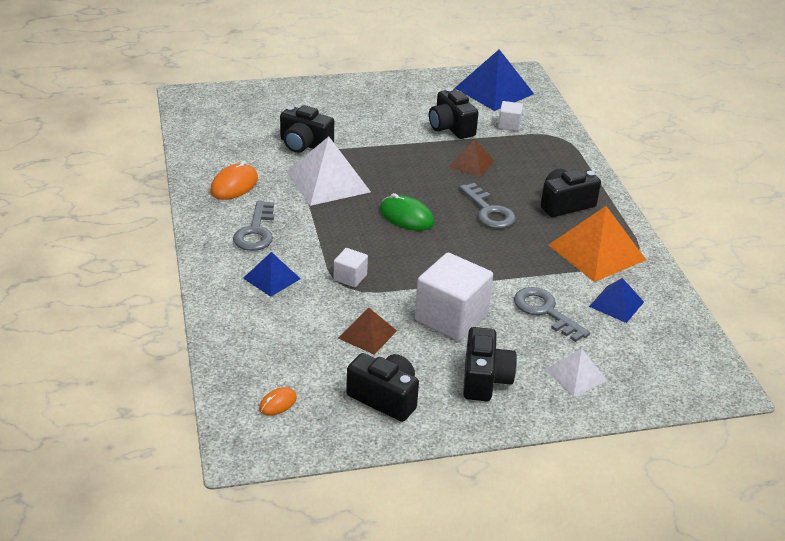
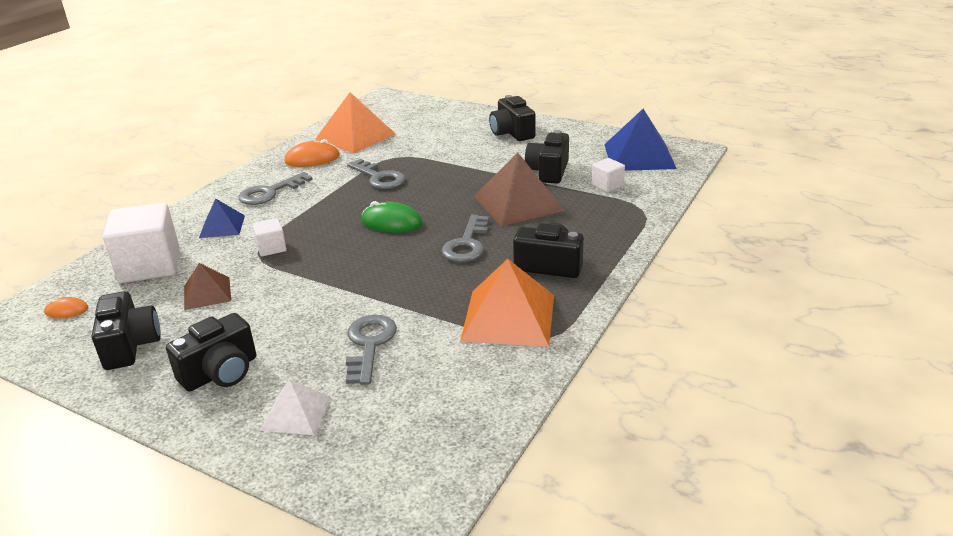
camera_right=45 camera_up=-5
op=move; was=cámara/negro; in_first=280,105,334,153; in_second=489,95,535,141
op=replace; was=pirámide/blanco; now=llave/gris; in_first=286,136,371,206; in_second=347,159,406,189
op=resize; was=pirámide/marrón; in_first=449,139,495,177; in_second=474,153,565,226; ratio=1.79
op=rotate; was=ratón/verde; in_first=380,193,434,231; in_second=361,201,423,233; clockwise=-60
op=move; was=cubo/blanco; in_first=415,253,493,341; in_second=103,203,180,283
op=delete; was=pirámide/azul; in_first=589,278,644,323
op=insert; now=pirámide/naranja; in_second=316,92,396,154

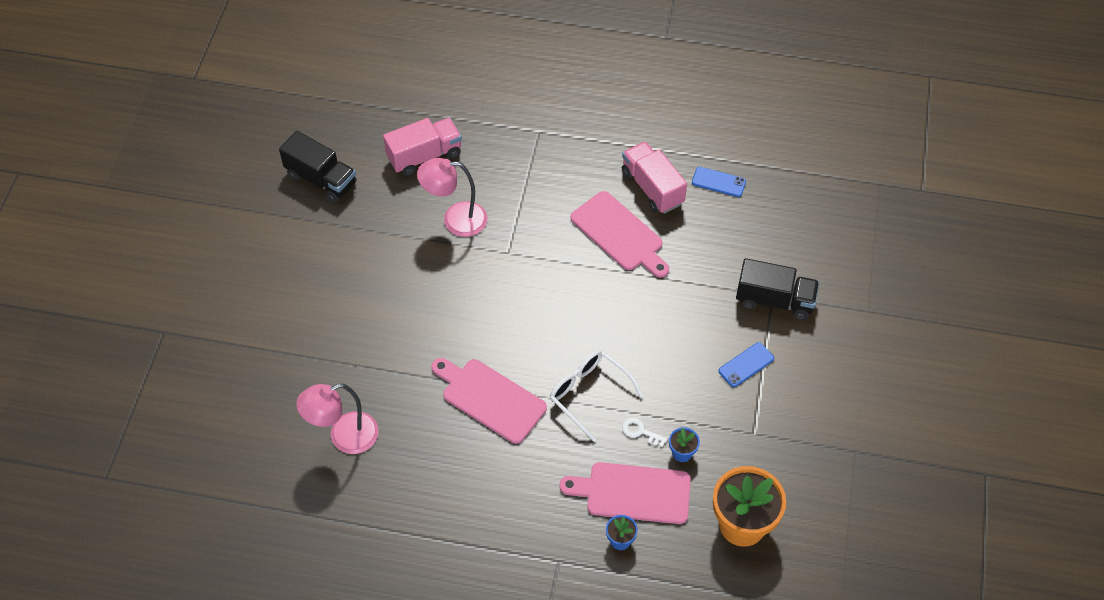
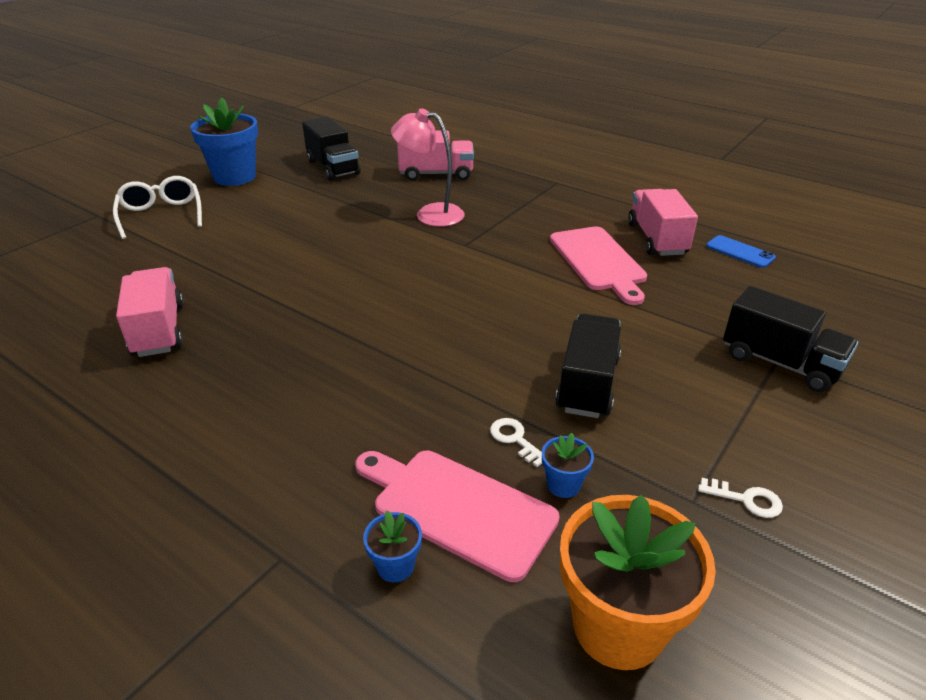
camera_right=25 camera_up=-20
op=delete; was=móvil/azul; in_first=718,342,774,387
op=move; was=gafas/blanco; in_first=550,350,643,442; in_second=113,176,202,239
op=delete; was=tabla de cortar/rosa; in_first=432,358,547,444
op=replace; was=lámpara/rosa; now=camión/rosa; in_first=296,384,379,454; in_second=116,267,184,357
op=insert; now=maceta/azul; in_second=190,97,258,186
op=insert; now=camión/negro; in_second=555,314,621,418
op=insert; now=llave/blanco; in_second=698,478,783,518

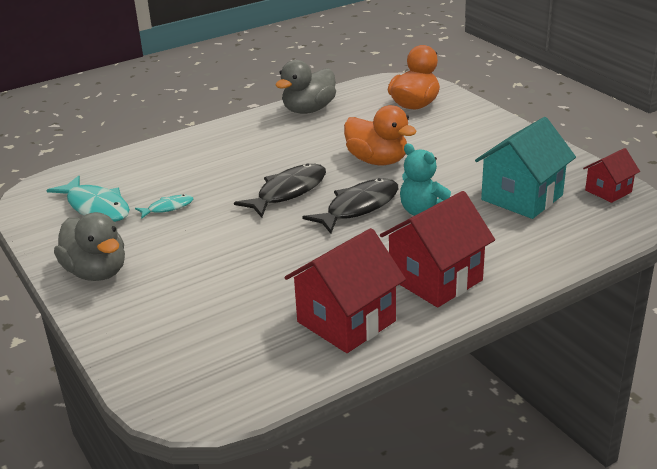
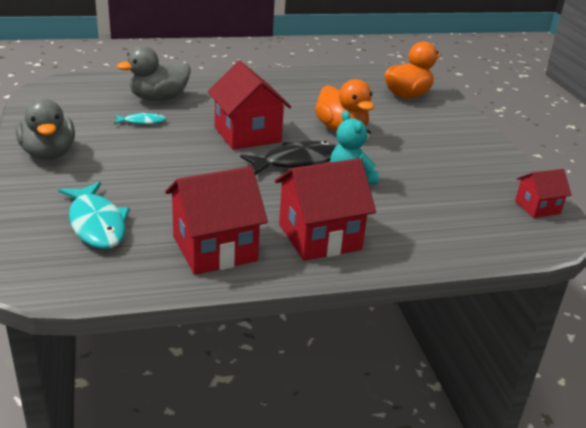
camera_right=15 camera_up=0
op=move; was=pato/gris; in_first=275,60,336,114; in_second=117,45,191,101
op=delete; was=casa/turquesa; in_first=475,117,576,219
op=replace; was=pez/negro; now=casa/rojo; in_first=234,163,326,217; in_second=208,61,291,150
op=move; was=pez/turquesa; in_first=47,175,130,222; in_second=59,182,130,249

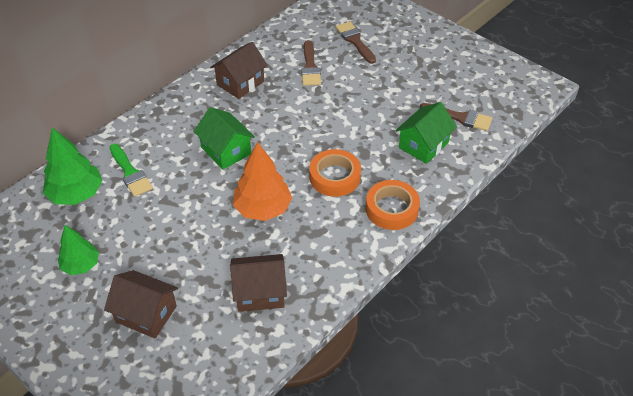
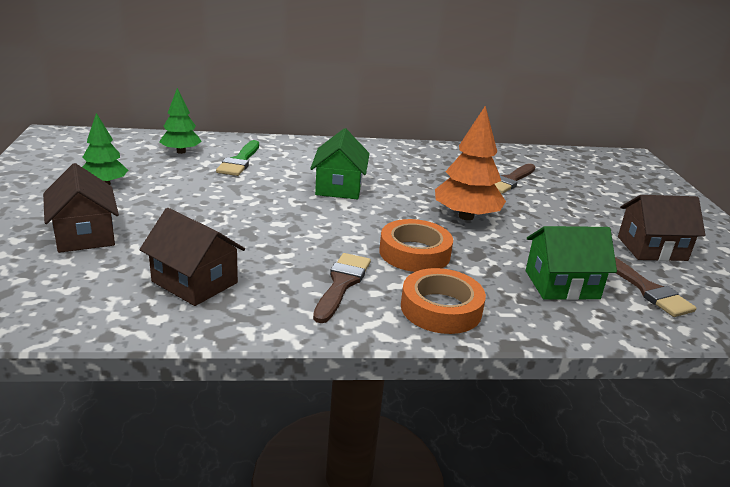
camera_right=40 camera_up=-20
op=move; was=pincel/marrón; in_first=336,22,376,64; in_second=313,253,371,323
op=move; was=casa/marrón; in_first=210,42,268,99; in_second=618,195,706,261
op=resize; was=árbol/verde; in_first=43,127,103,205; in_second=159,88,202,154; ratio=0.65
op=move; was=árbol/naranja; in_first=233,142,292,221; in_second=435,106,506,220

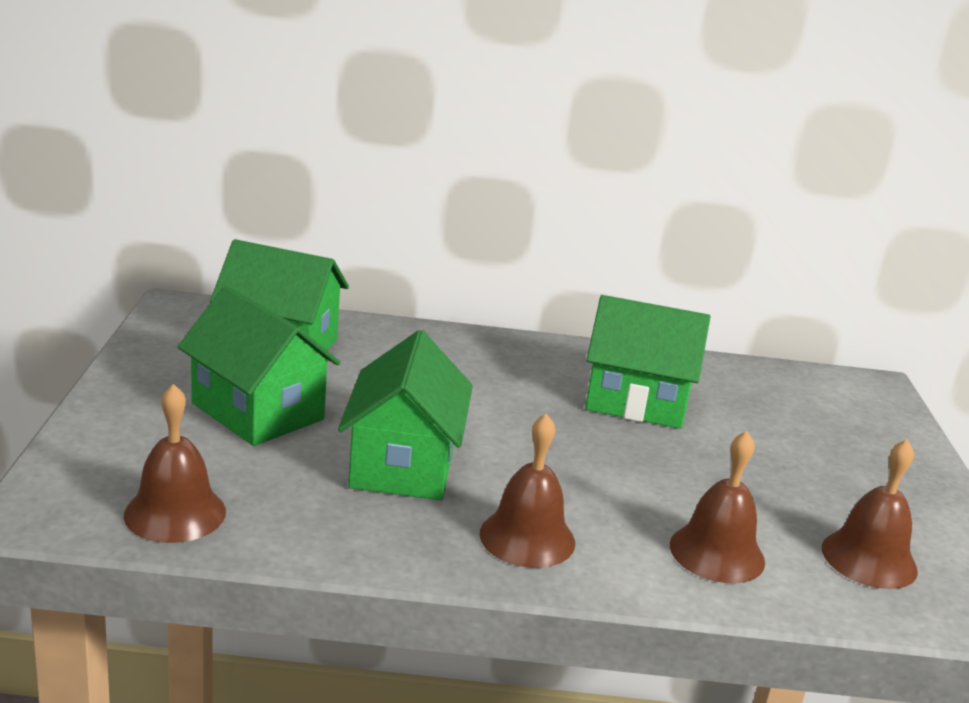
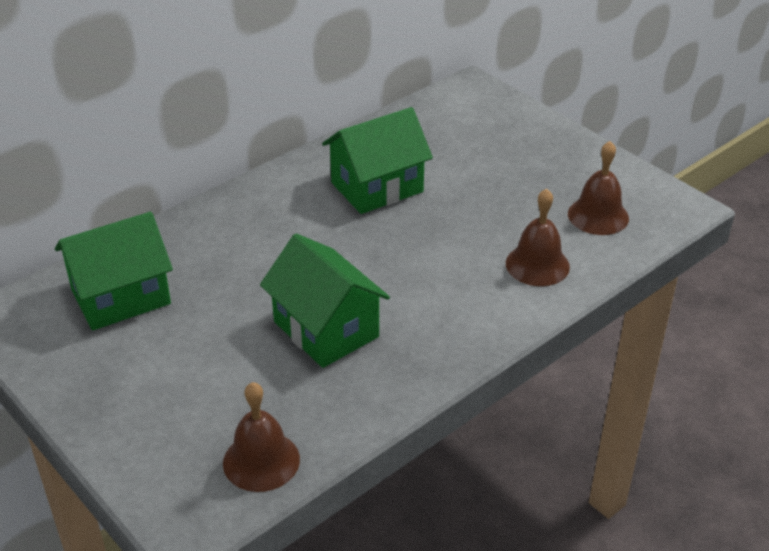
camera_right=-40 camera_up=15
op=delete; was=casa/verde; in_first=177,286,340,446
op=delete; was=campana/marrón; in_first=480,413,575,568

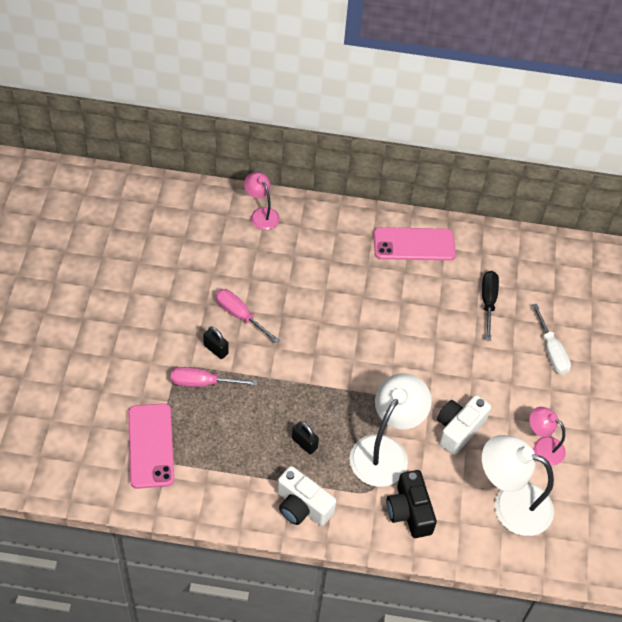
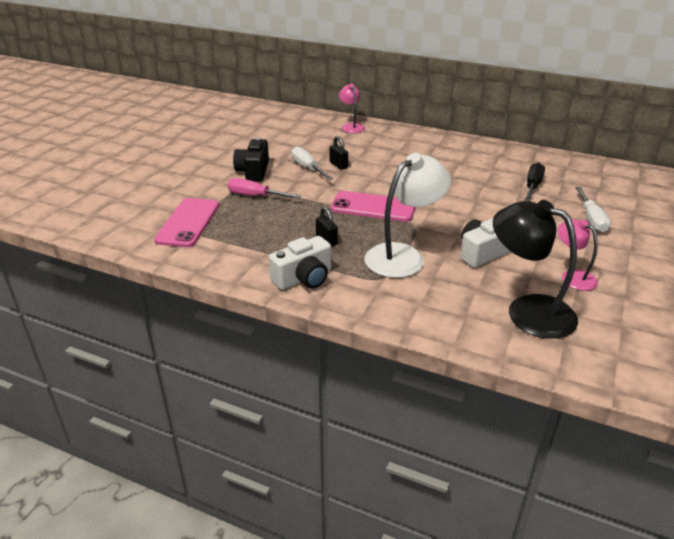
camera_right=20 camera_up=-20
op=move; was=móvil/rosa; in_first=374,227,456,261; in_second=331,191,416,222
op=recolor; was=destornillador/rosa; now=destornillador/blanco; in_first=216,289,280,344; in_second=291,146,333,180
op=move; was=candado/negro; in_first=203,327,229,359; in_second=330,136,348,170
op=recolor; was=lámpara/blanco; now=lámpara/negro; in_first=482,435,554,536; in_second=493,200,578,339
op=rotate; was=cámara/blanco; in_first=277,466,336,526; in_second=269,236,331,290; clockwise=-90
op=move; was=cámara/negro; in_first=387,470,437,538; in_second=233,137,269,182

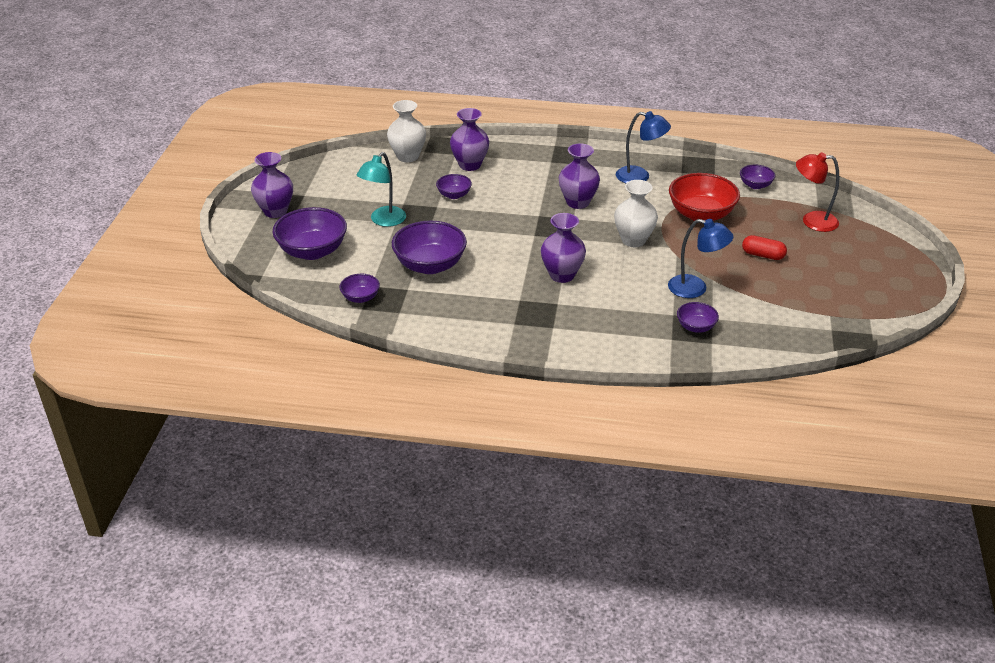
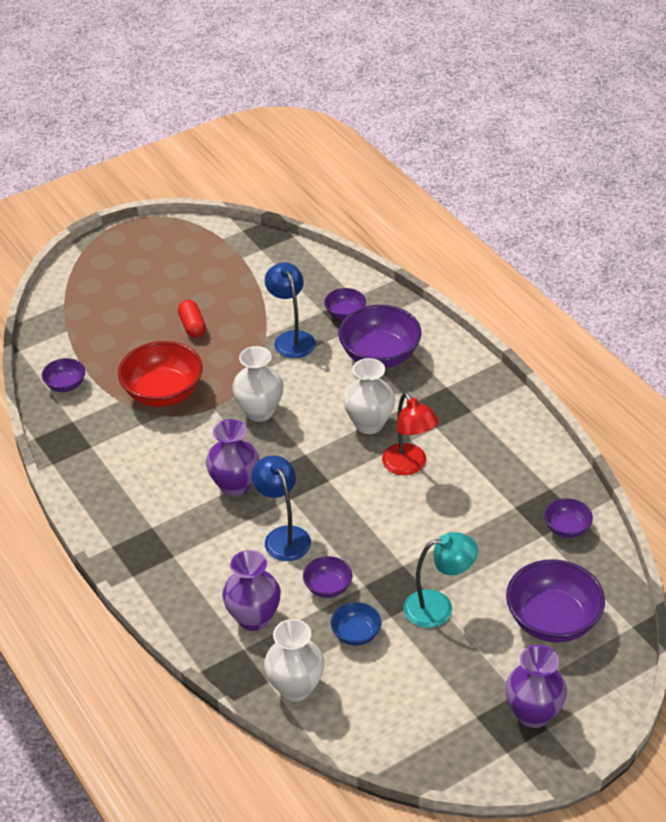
camera_right=-130 camera_up=5
op=move; was=lámpara/azul; in_first=616,111,671,183; in_second=252,456,311,561
op=move; was=lámpara/rojo; in_first=796,152,839,232; in_second=382,393,439,475
op=recolor; was=florero/morado; now=florero/blanco; in_first=541,213,586,283; in_second=343,358,395,434
op=move; was=cuenco/morado; in_first=392,221,467,274; in_second=338,305,422,368
op=insert; now=cuenco/azul; in_second=331,602,382,646

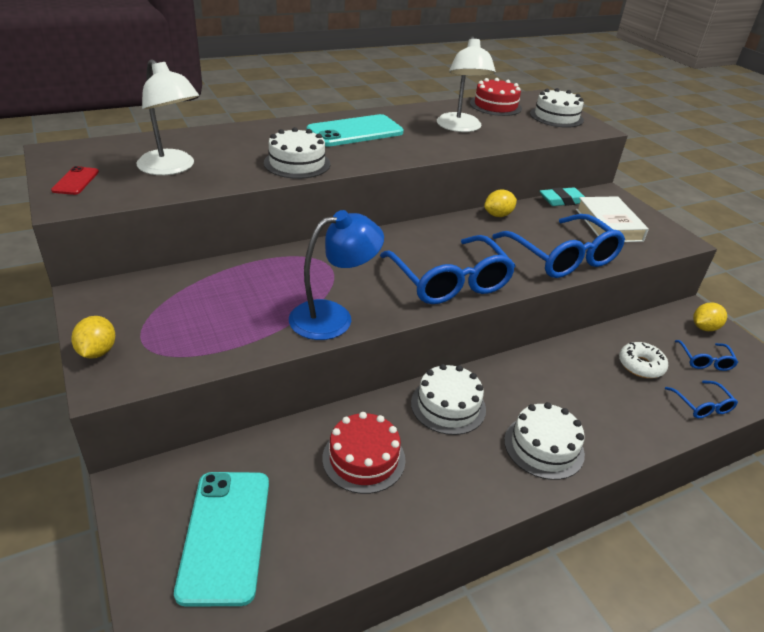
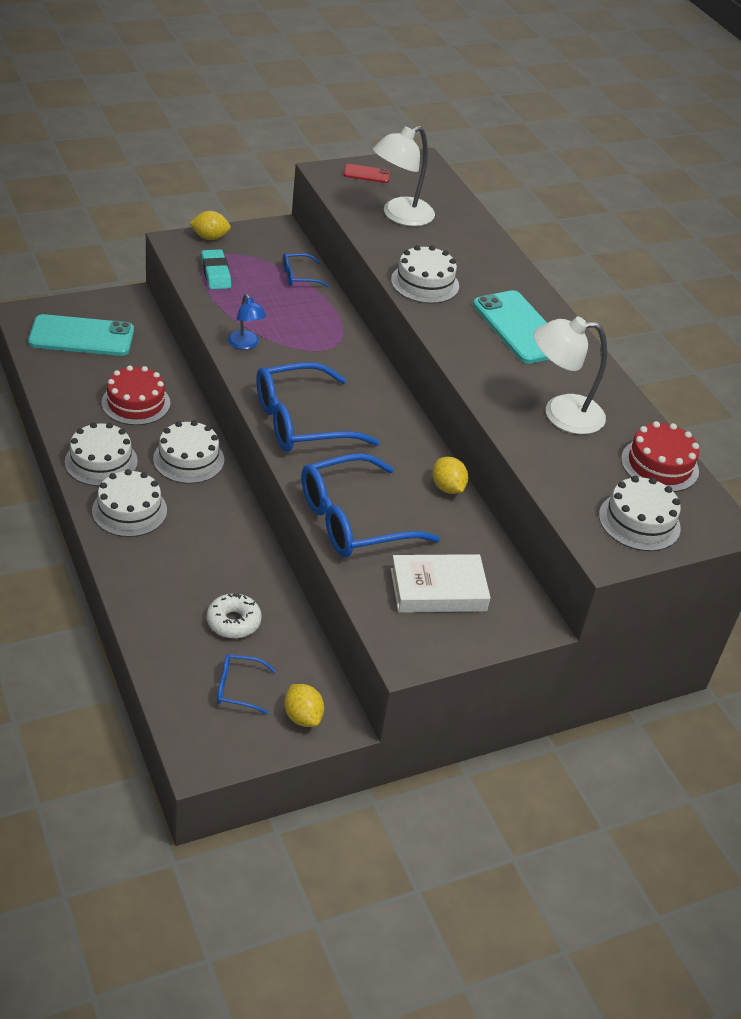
camera_right=90 camera_up=5
op=move; was=goma de borrar/turquesa; in_first=540,187,585,206; in_second=201,249,231,290
op=resize; was=lámpara/azul; in_first=289,210,384,340; in_second=228,294,266,350; ratio=0.56
op=move; was=gafas/azul; in_first=665,380,738,418; in_second=283,253,329,288
op=insert; now=tarta/blanco; in_second=65,422,138,486

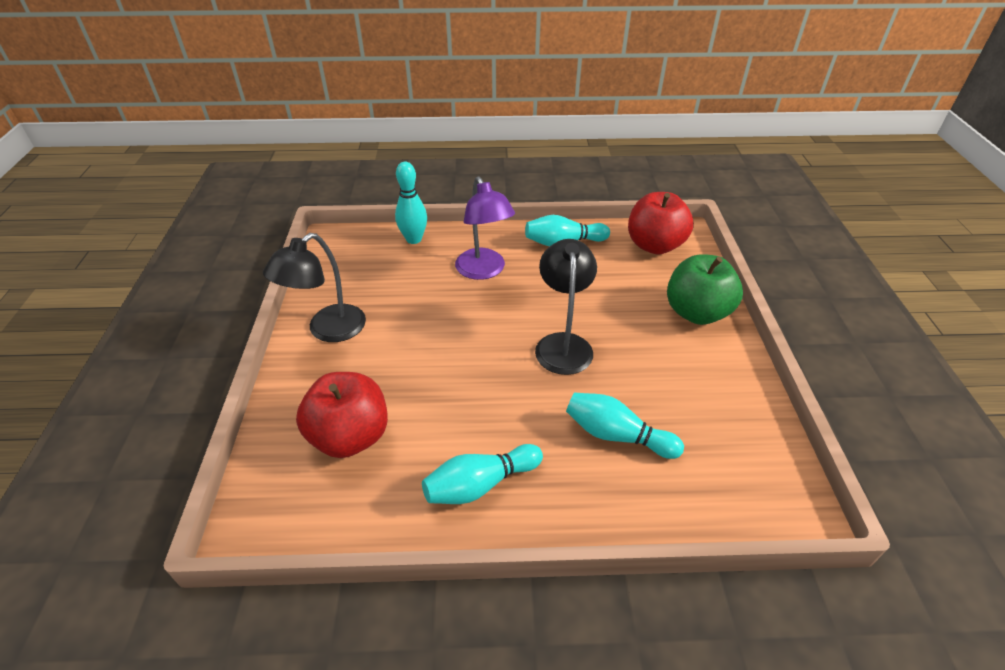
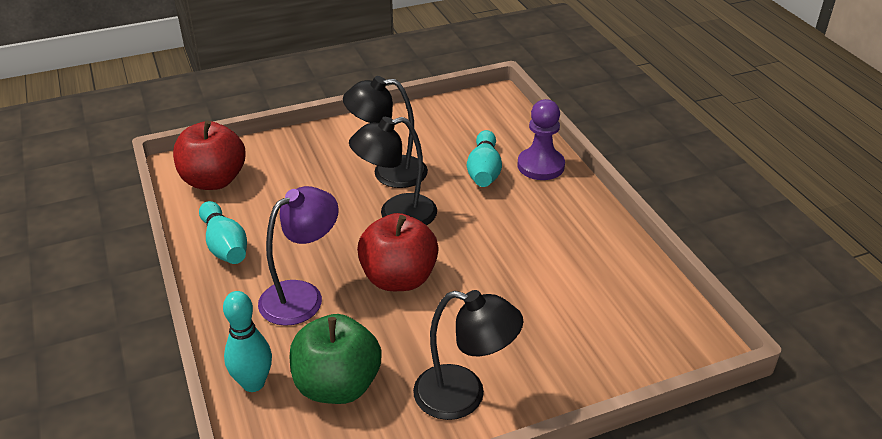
camera_right=-110 camera_up=-5
op=move; was=manzana/verde; in_first=667,254,743,325; in_second=290,314,382,404
op=move; was=manzana/rojo; in_first=296,372,388,458; in_second=357,213,439,291
op=delete; was=bolo/turquesa; in_first=422,444,543,504
op=insert; now=lámpara/negro; in_second=343,76,428,188
op=insert; now=peón/morado; in_second=518,99,565,180

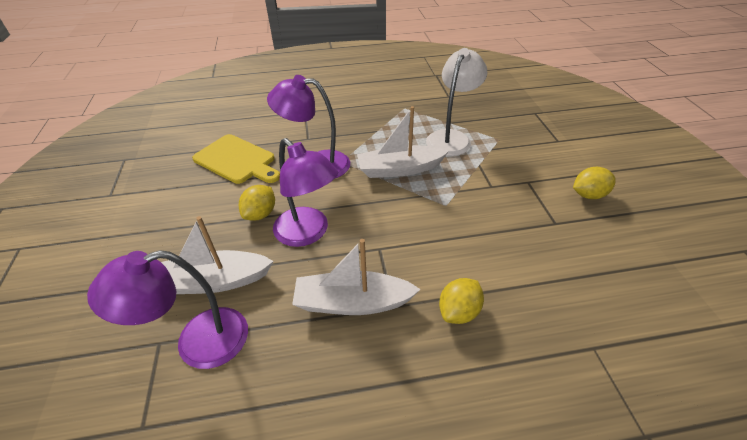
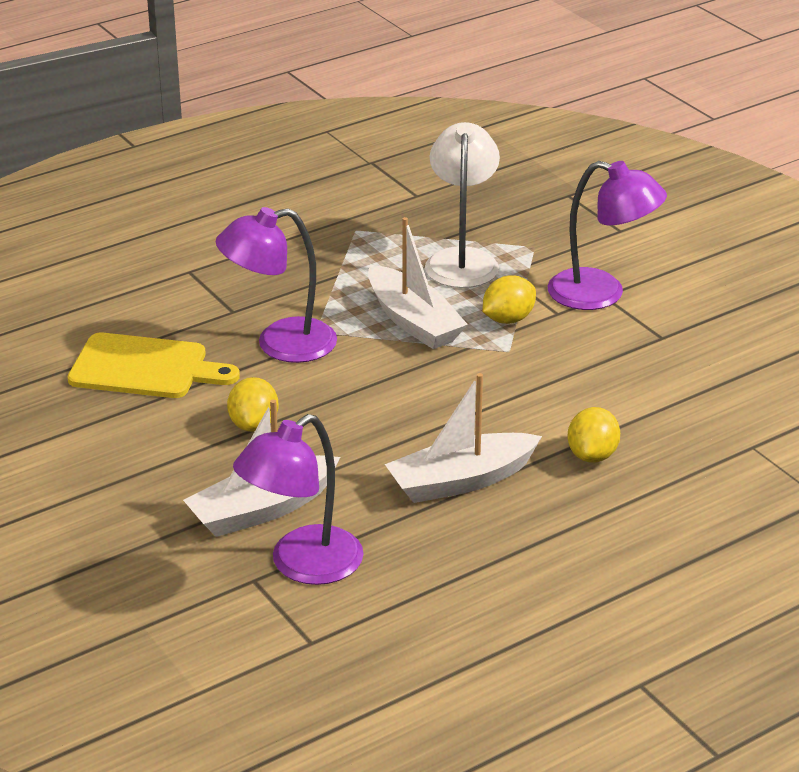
camera_right=-25 camera_up=-10
op=rotate; was=barco/blanco; in_first=357,106,449,178; in_second=368,217,468,349; clockwise=-90
op=move; was=lámpara/morado; in_first=273,138,338,247; in_second=548,161,667,310
op=move; was=limón/amarillo; in_first=573,167,616,199; in_second=483,276,536,324

